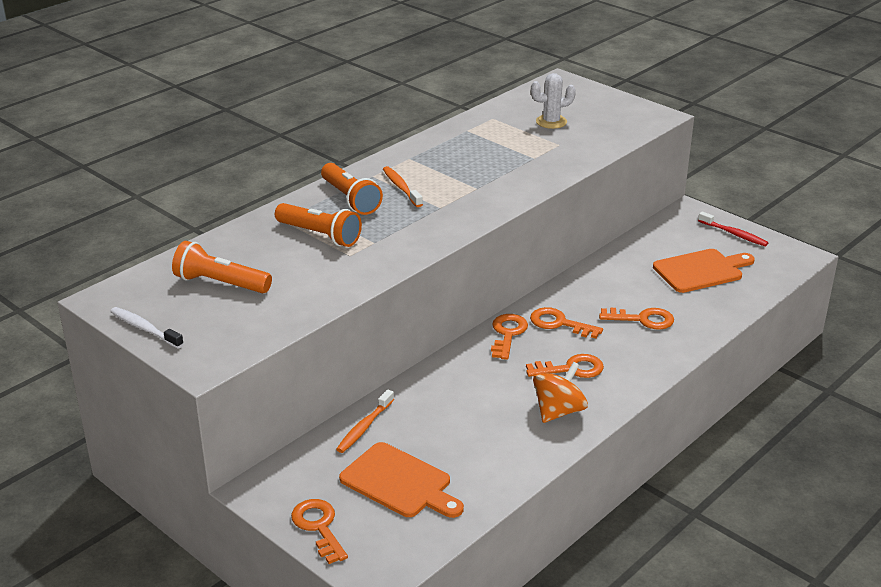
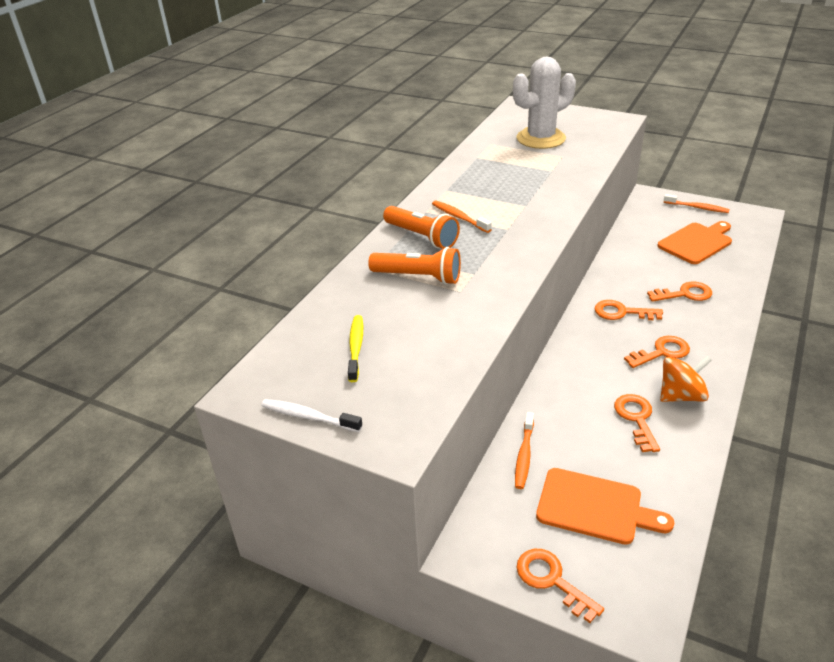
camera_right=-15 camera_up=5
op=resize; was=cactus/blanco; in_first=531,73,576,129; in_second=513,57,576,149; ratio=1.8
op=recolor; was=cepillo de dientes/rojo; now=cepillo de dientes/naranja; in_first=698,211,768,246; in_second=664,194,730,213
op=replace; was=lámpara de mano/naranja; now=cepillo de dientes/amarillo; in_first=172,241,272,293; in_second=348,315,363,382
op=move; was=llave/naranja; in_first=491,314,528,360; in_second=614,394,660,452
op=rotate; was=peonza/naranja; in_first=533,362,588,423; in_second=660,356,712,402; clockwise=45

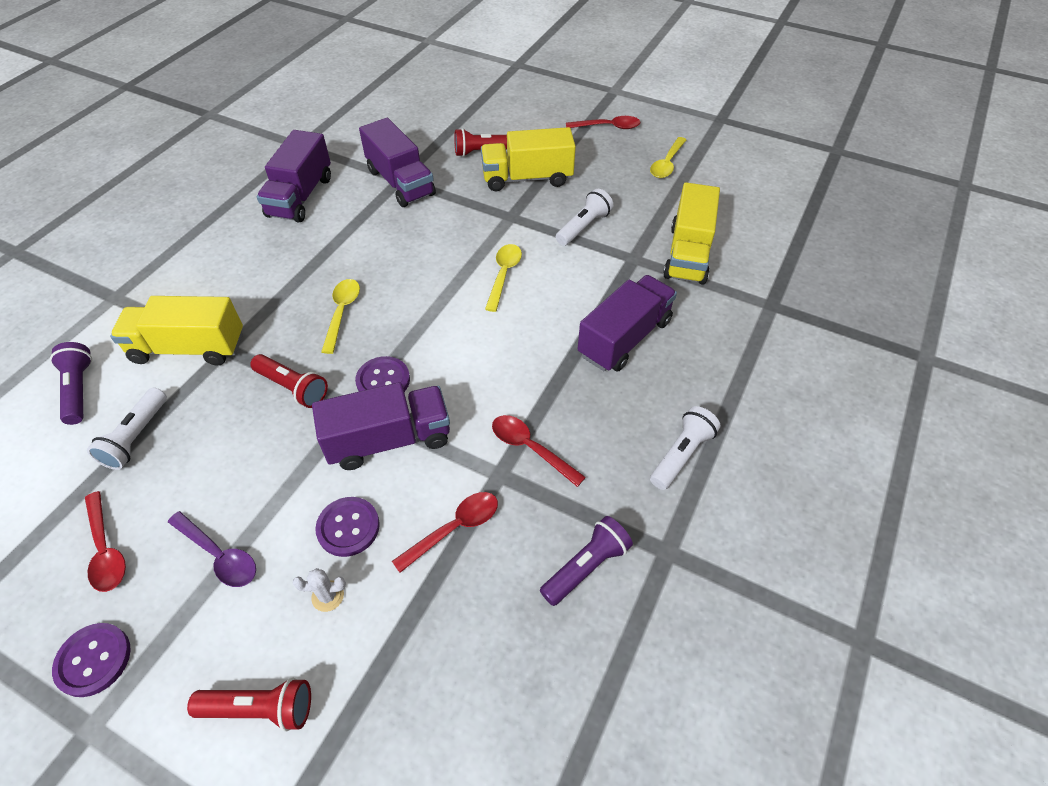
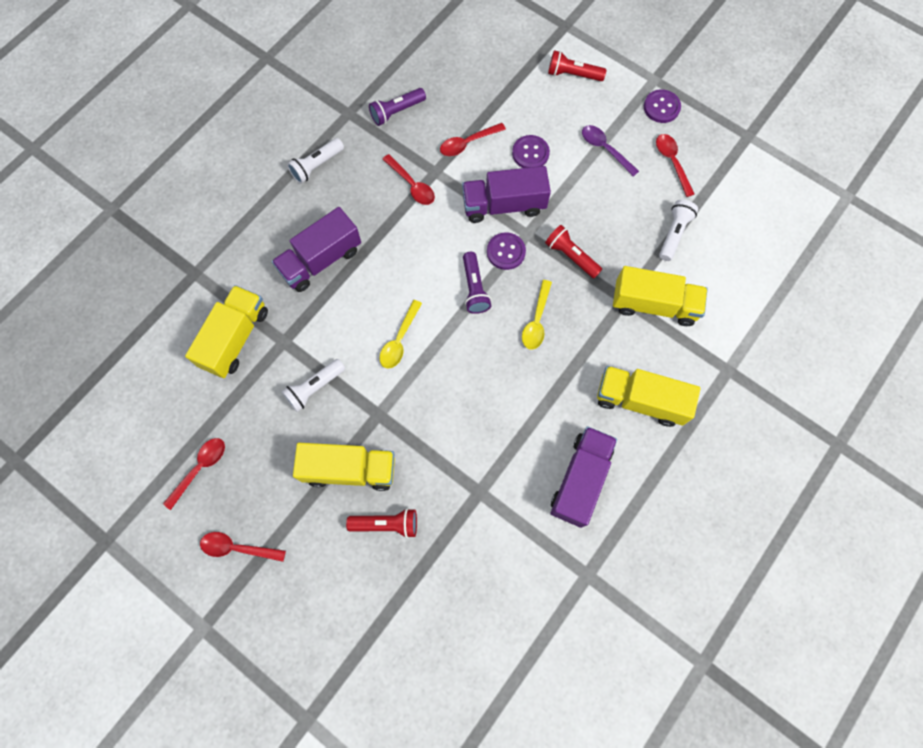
camera_right=-170 camera_up=20
op=delete; was=camión/morado; in_first=359,118,436,207
op=recolor; was=cuchara/amarillo; now=cuchara/rojo; in_first=650,137,686,178; in_second=163,438,225,510
op=move; was=lámpara de mano/morado; in_first=50,342,92,425; in_second=463,252,491,314
op=delete; was=cactus/blanco; in_first=293,568,346,612
op=insert; now=camión/amarillo; in_second=597,366,701,427

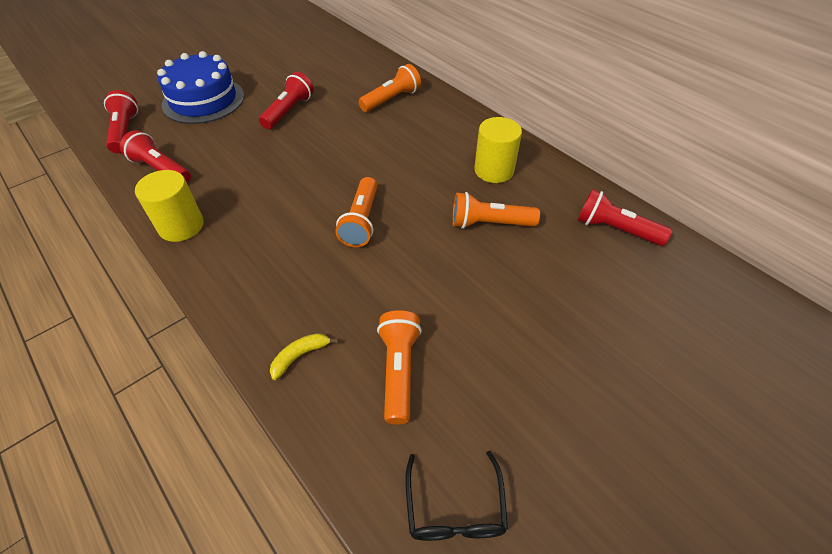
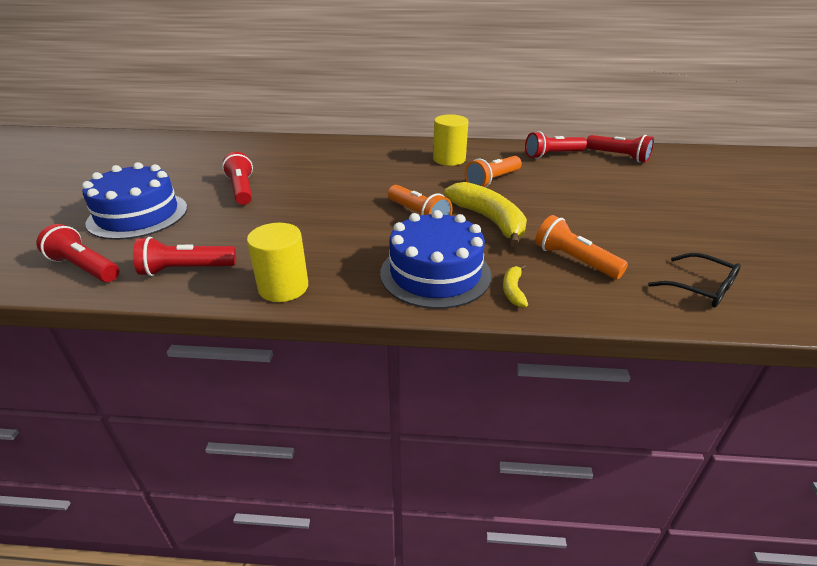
camera_right=-45 camera_up=-15
op=delete; was=lámpara de mano/naranja; in_first=358,64,421,112
op=insert; now=lámpara de mano/rojo; in_second=586,135,654,162
op=insert; now=plátano/amarillo; in_second=444,182,527,247
op=insert; now=tarta/azul; in_second=380,210,492,309

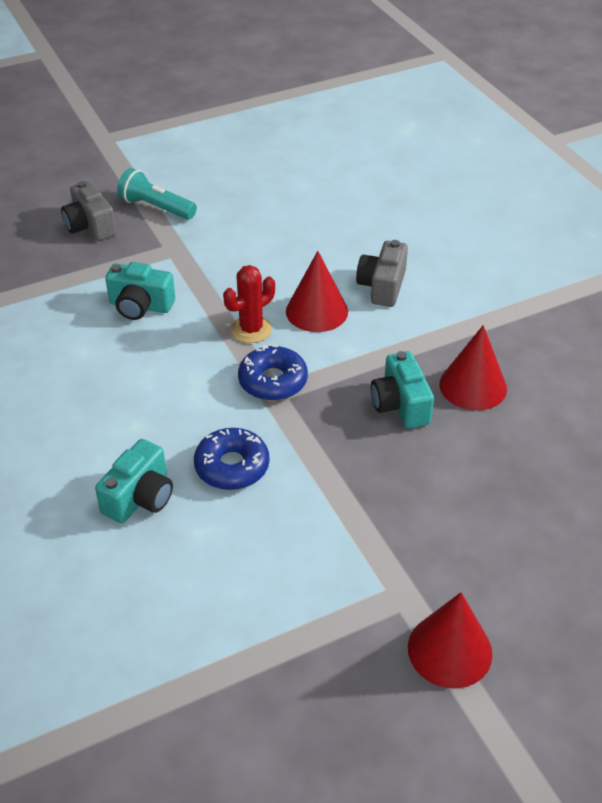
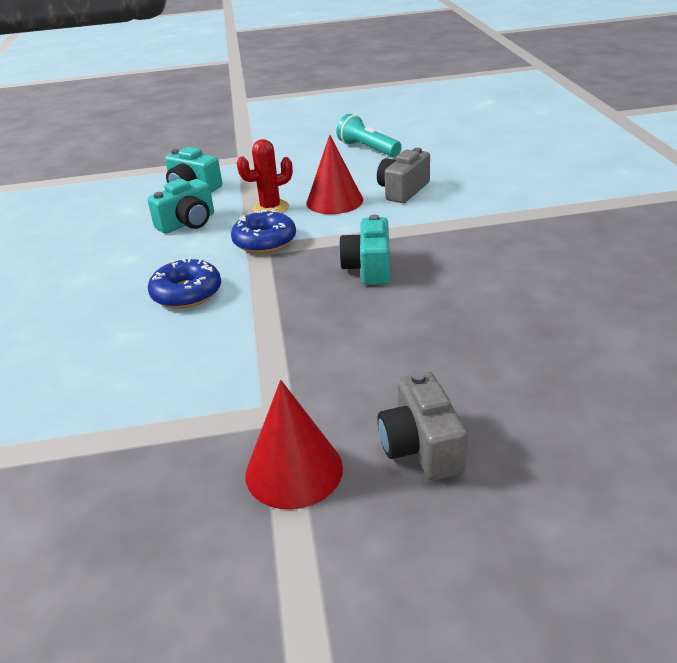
camera_right=20 camera_up=-10
op=move; was=lámpara de mano/turquesa; in_first=117,168,197,220; in_second=336,114,402,157
op=move; was=cámara/gris; in_first=61,181,117,241; in_second=377,371,468,480
op=delete; was=cono/rojo; in_first=439,325,507,411
op=move; was=cámara/turquesa; in_first=95,439,173,523; in_second=147,179,214,234

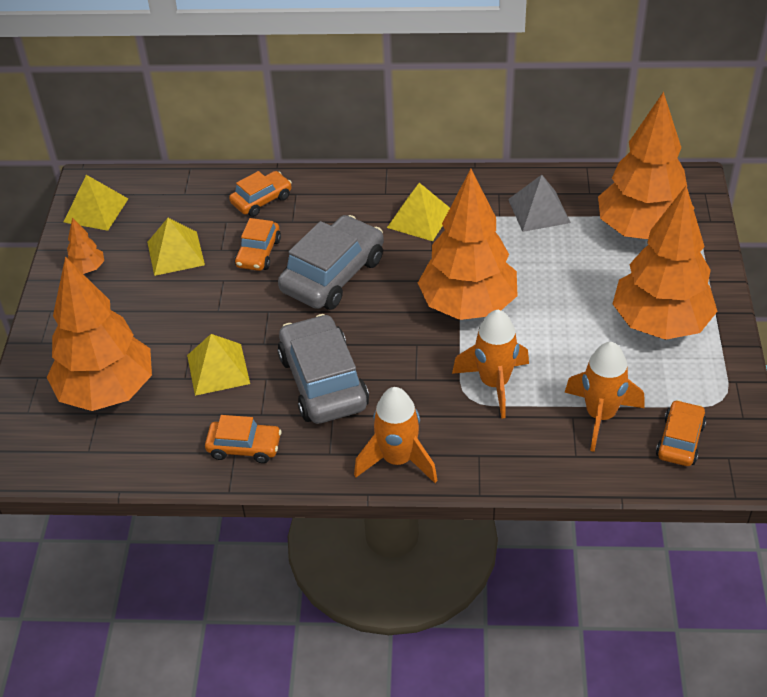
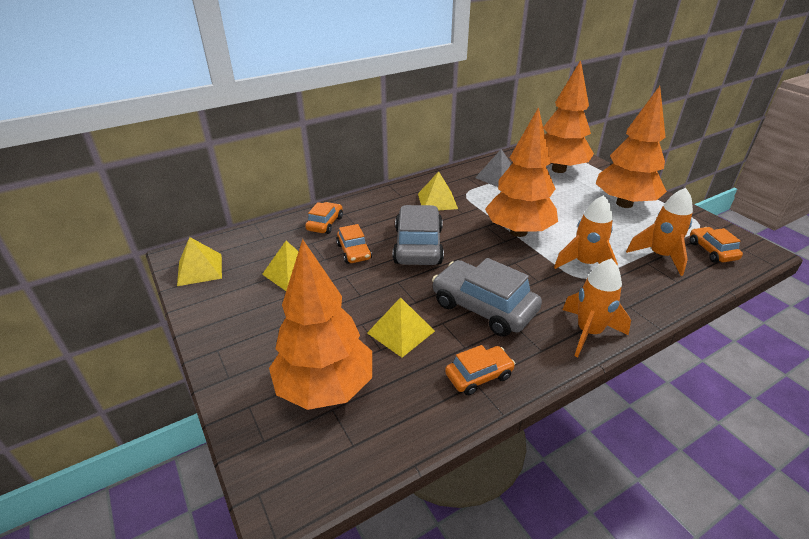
camera_right=-35 camera_up=-10
op=delete; was=árbol/naranja; in_first=67,217,104,274

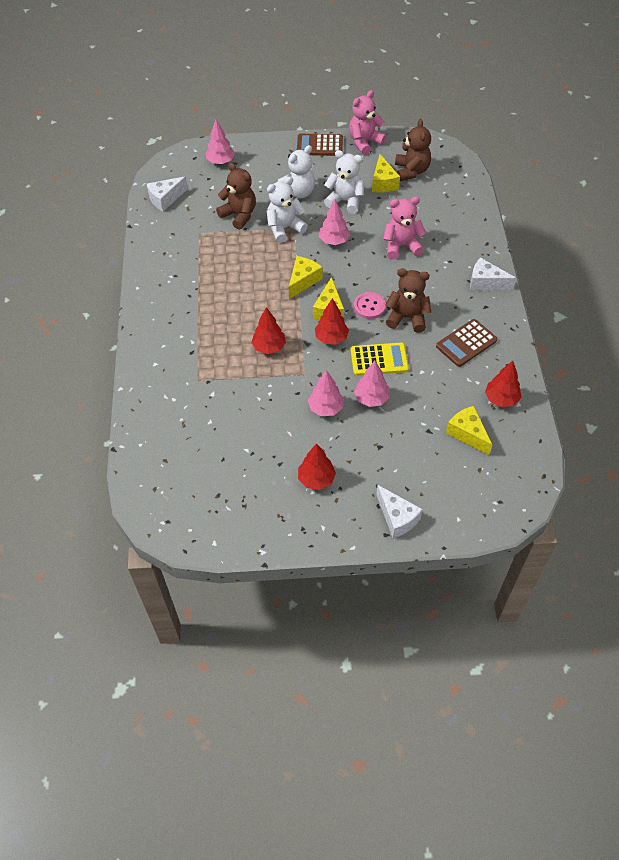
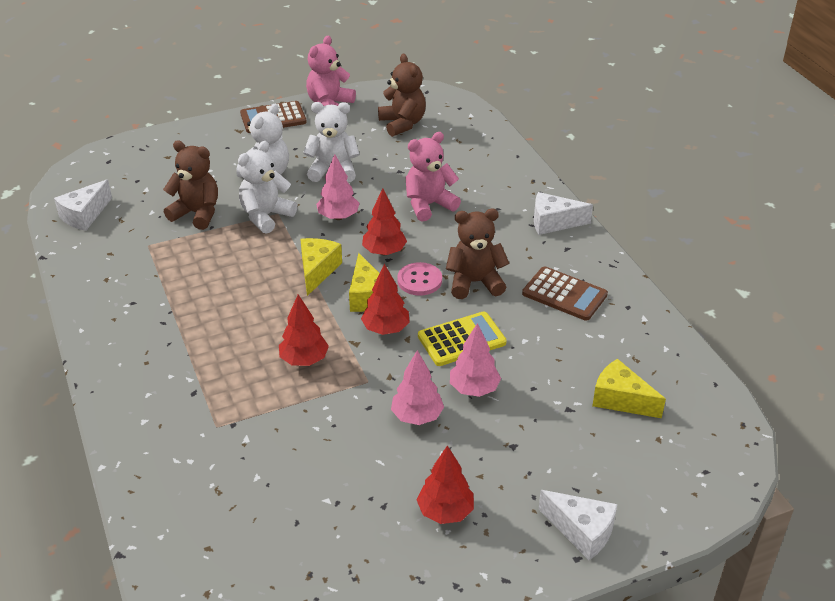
camera_right=-20 camera_up=-15
op=delete; was=árbol/rosa; in_first=206,120,235,164
op=delete; was=queso/amarillo; in_first=372,154,400,192
op=rotate; was=calculadora/marrón; in_first=436,319,497,367; in_second=522,266,608,321; clockwise=-90
op=move; was=árbol/rojo; in_first=485,361,521,407; in_second=362,188,407,255

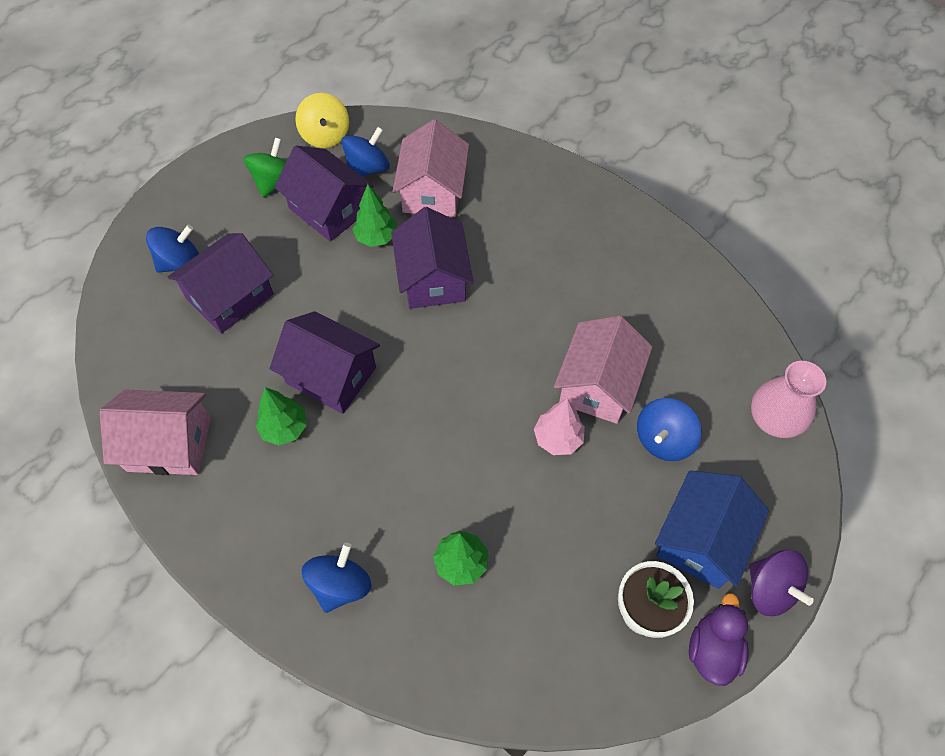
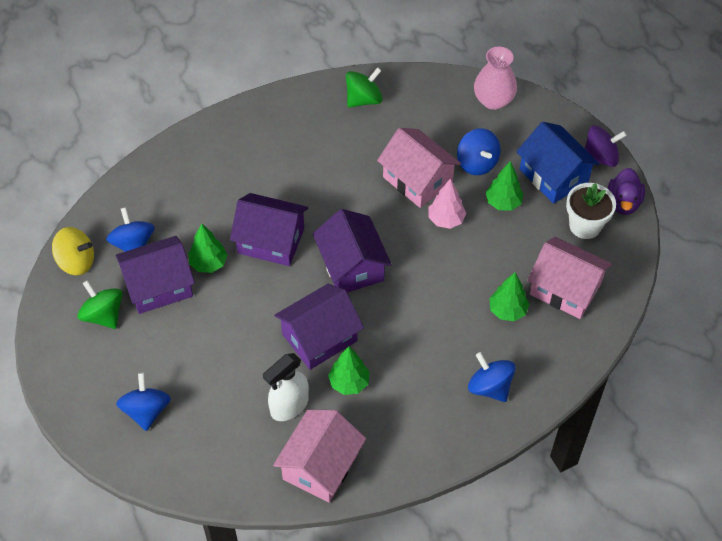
camera_right=-65 camera_up=-5
op=move; was=casa/rosa; in_first=393,119,469,217; in_second=527,237,612,319
op=move; was=casa/morado; in_first=168,233,273,334; in_second=313,209,392,292
op=rotate; was=pato/morado; in_first=689,593,749,686; in_second=608,168,645,215; clockwise=-120
op=insert; now=peonza/verde; in_second=346,67,383,108
op=insert; now=árbol/verde; in_second=485,161,524,211
op=insert; now=pulverizador/blanco; in_second=263,353,309,421

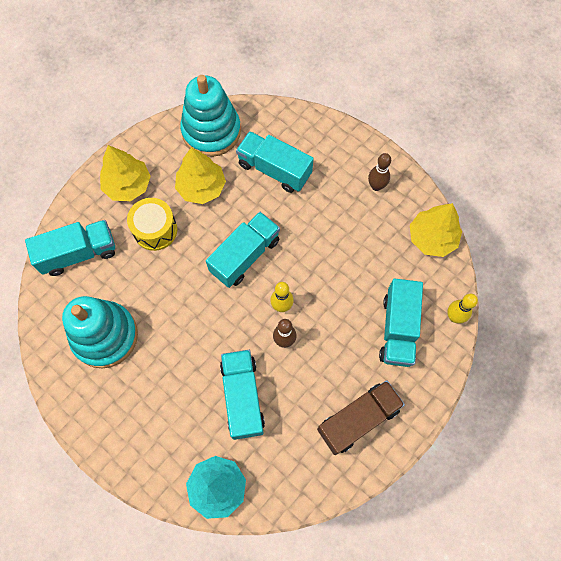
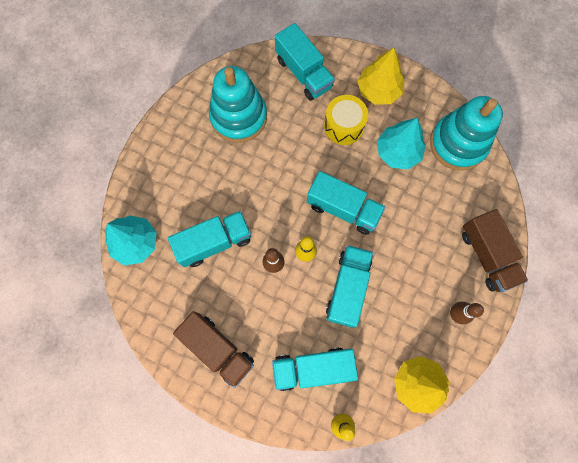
camera_right=75 camera_up=5
op=move; was=camión/turquesa; in_first=236,131,314,193; in_second=326,245,373,328
op=recolor; was=árbol/amarillo; now=árbol/turquesa; in_first=175,147,226,204; in_second=377,118,426,169
op=insert; now=camión/marrón; in_second=462,209,528,292

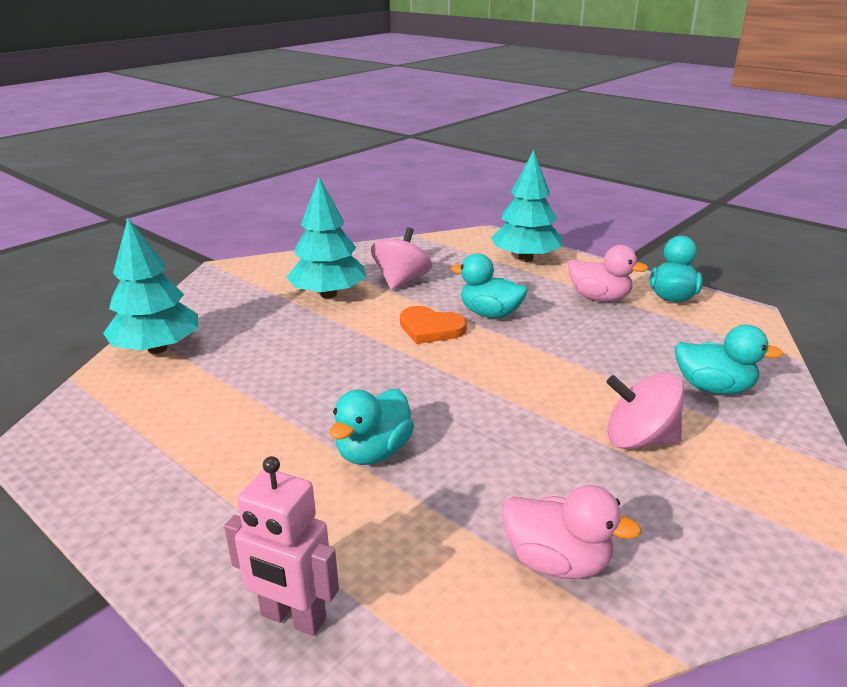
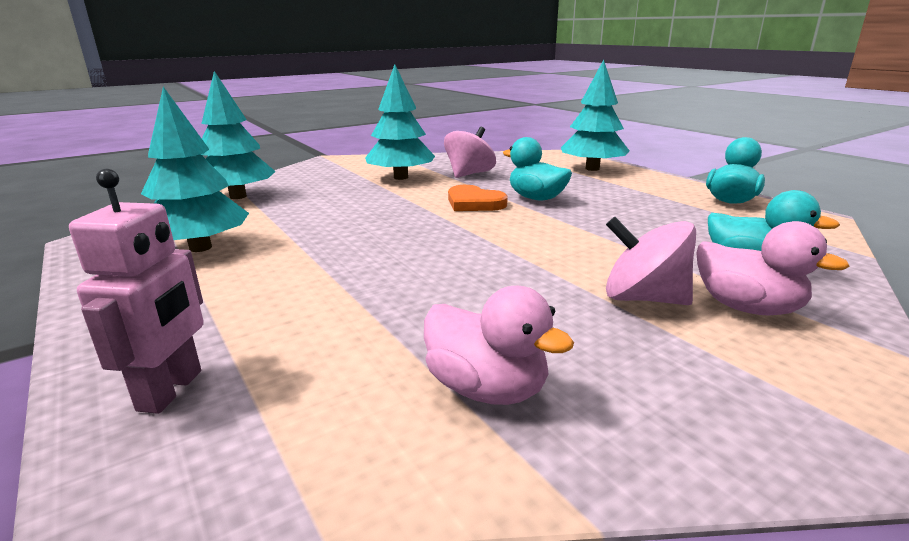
camera_right=15 camera_up=-5
op=move; was=pato/rosa; in_first=568,245,648,302; in_second=696,221,850,315
op=delete; was=pato/turquesa; in_first=329,389,414,465
op=rotate; was=robot/rosa; in_first=224,456,339,636; in_second=69,169,204,414; clockwise=-120
op=insert; now=árbol/turquesa; in_second=141,87,249,252

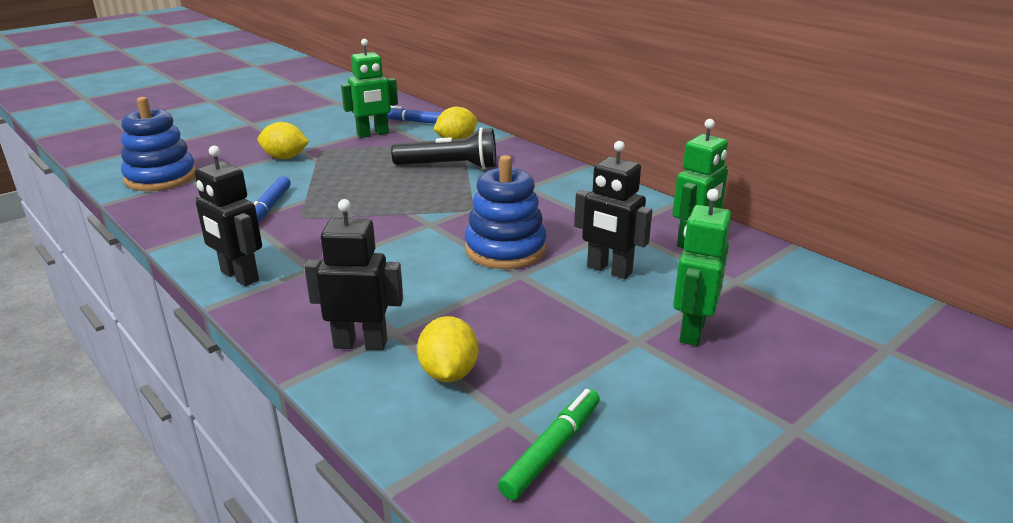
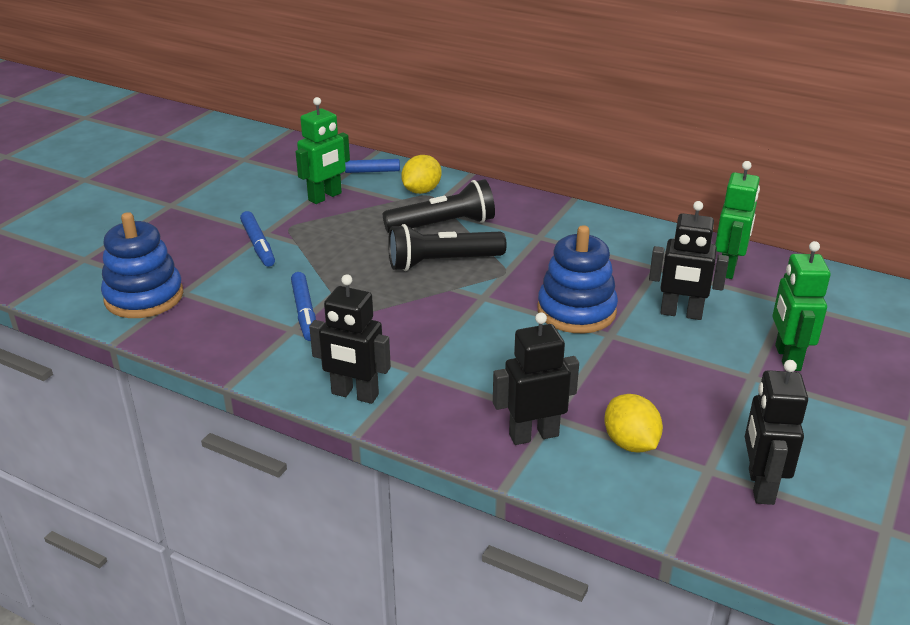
camera_right=-20 camera_up=5
op=replace; was=limón/amarillo; now=rotulador/azul; in_first=258,122,309,159; in_second=240,211,275,267
op=replace; was=rotulador/verde; now=robot/negro; in_first=498,389,600,500; in_second=745,360,808,505
op=insert; now=lámpara de mano/negro; in_second=388,224,507,271

